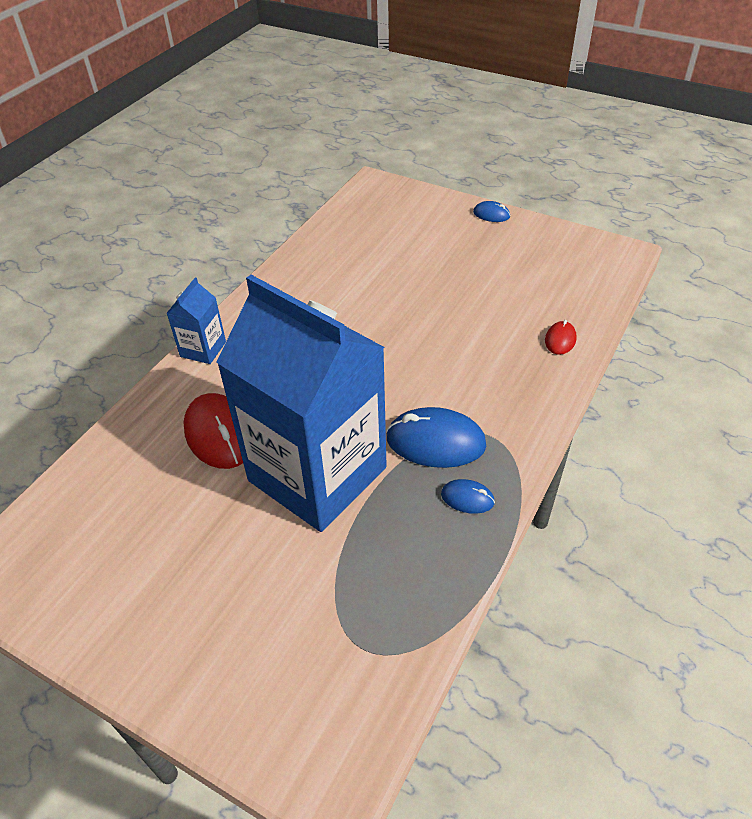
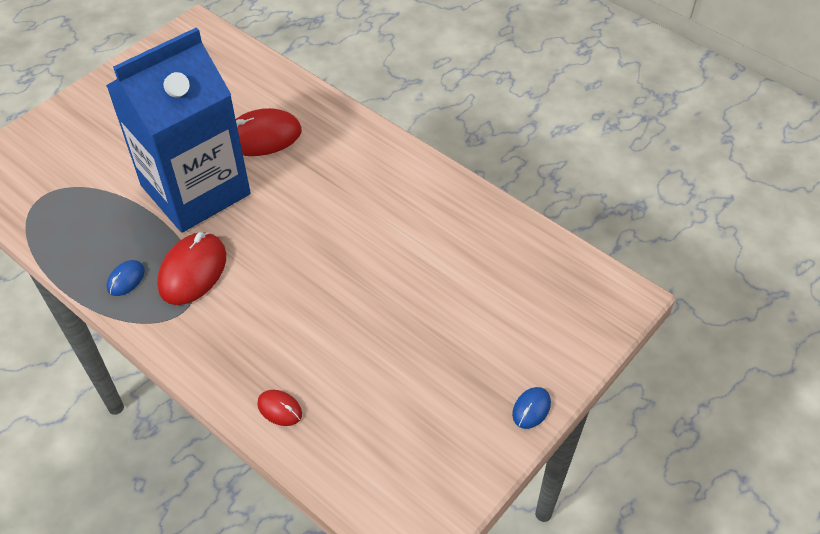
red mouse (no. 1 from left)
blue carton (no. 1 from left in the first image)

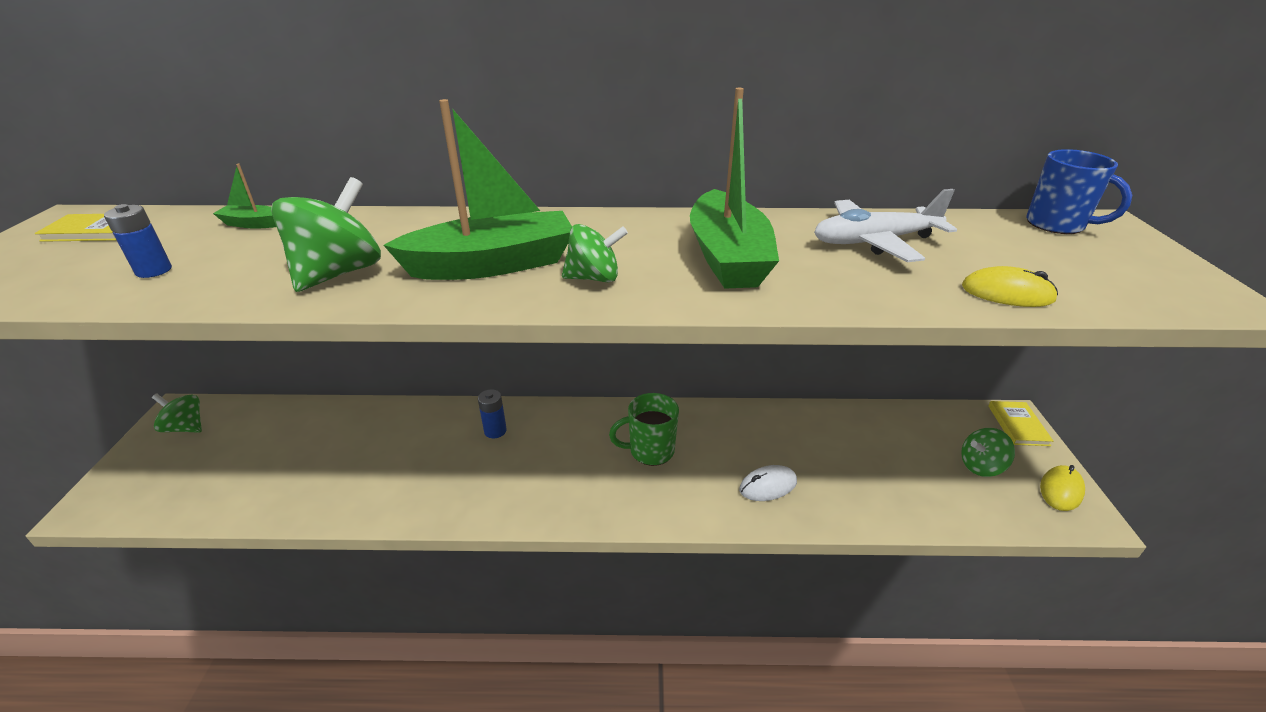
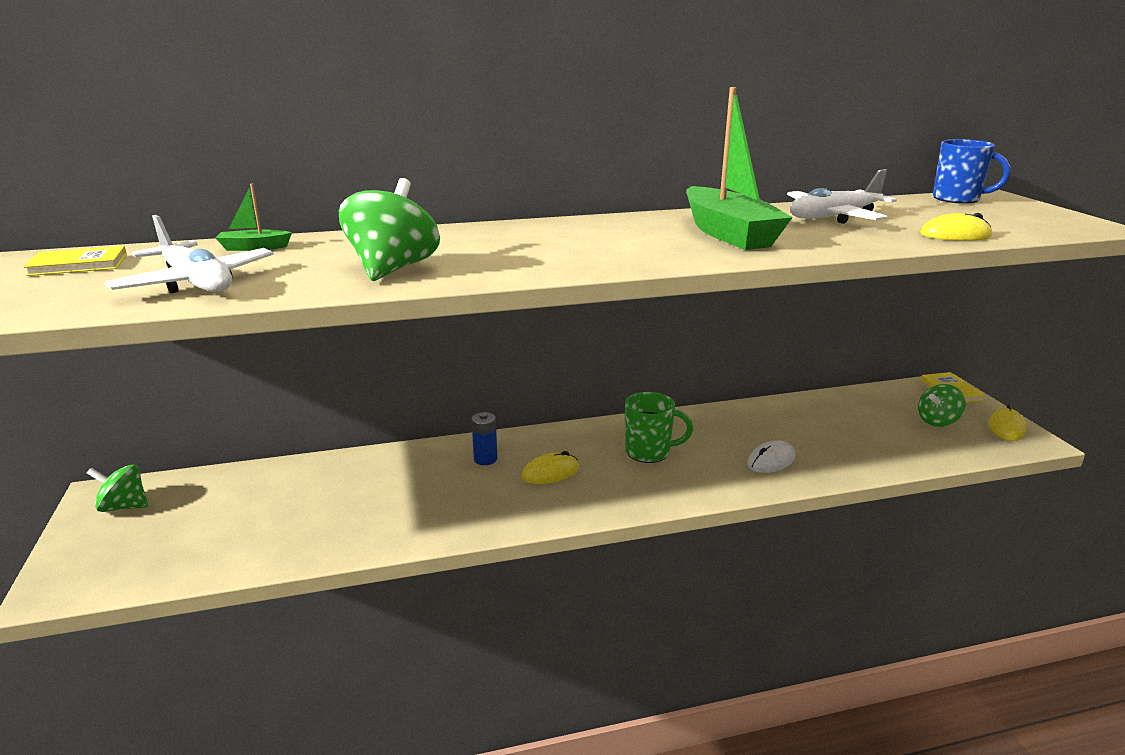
white plane (no. 1 from left)
yellow mouse (no. 1 from left)
green mug
green boat (no. 2 from left in the first image)
green spinning top (no. 3 from left in the first image)

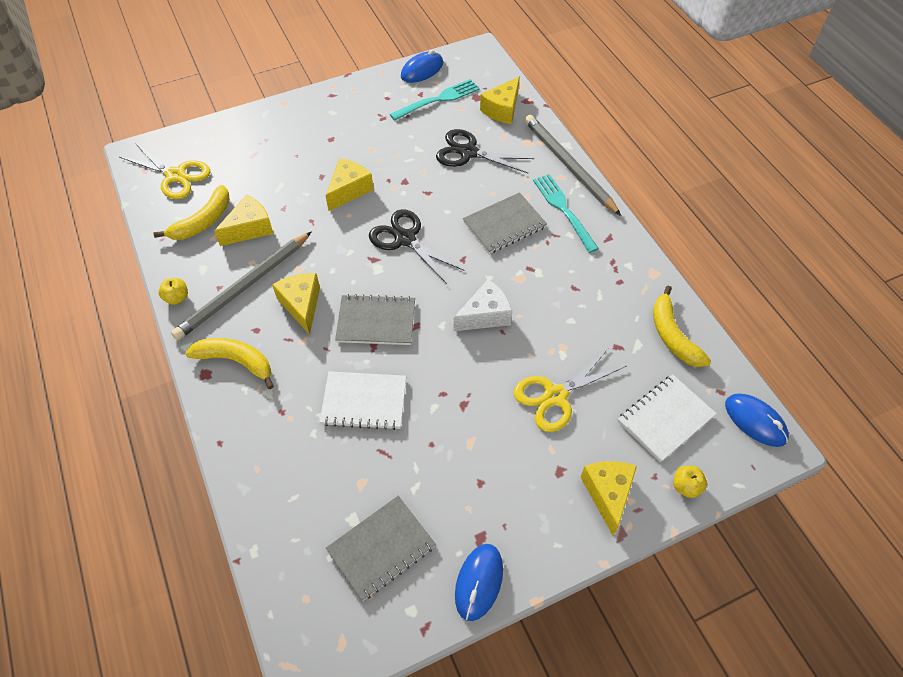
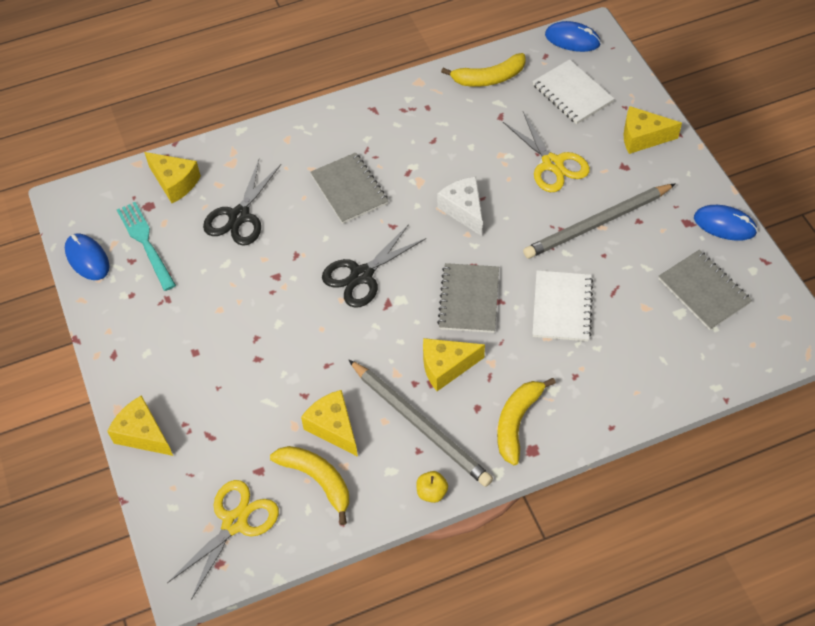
yellow cheese (no. 1 from left)
grey pencil (no. 2 from left)
blue mouse (no. 2 from left)
turquoise fork (no. 2 from left in the first image)
yellow apple (no. 2 from left in the first image)

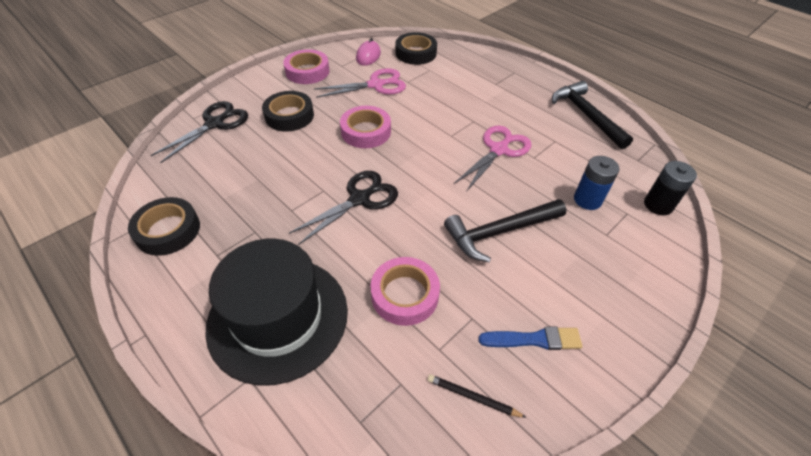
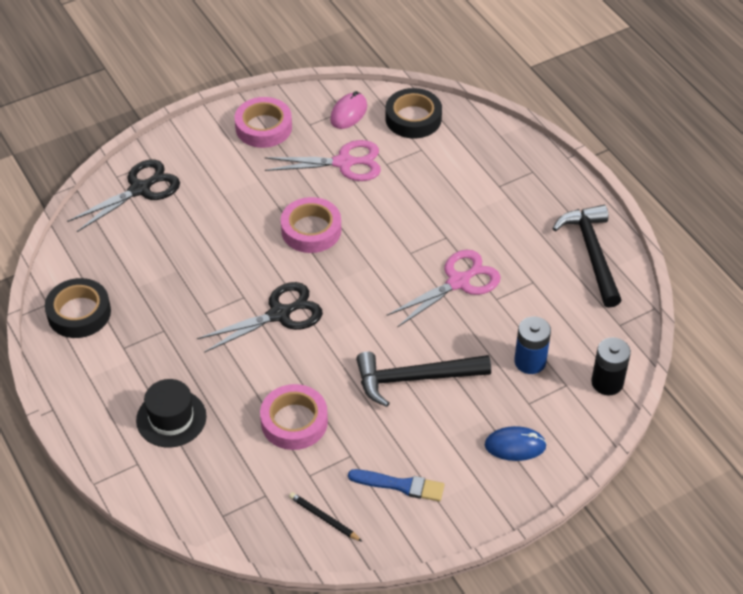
black hat
blue mouse
black tape (no. 2 from left in the first image)

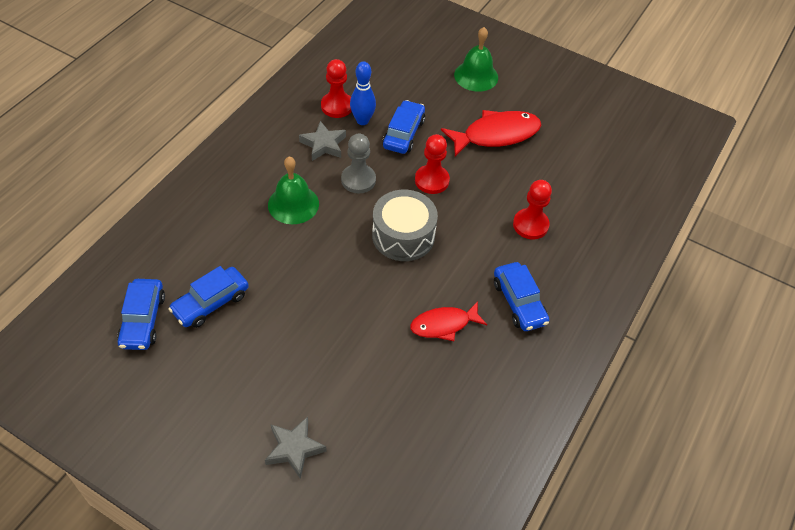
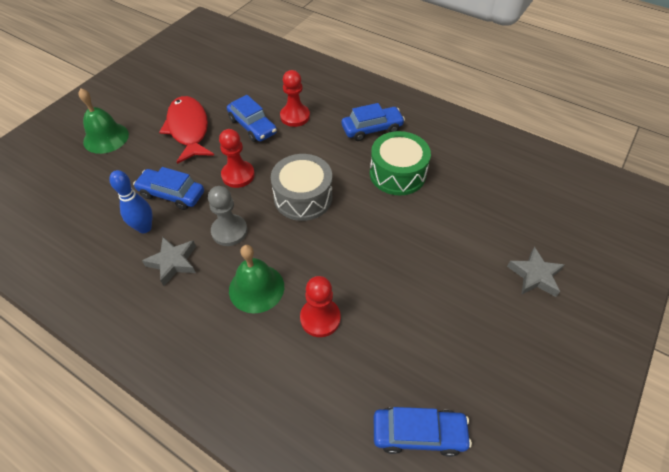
blue car (no. 2 from left)
red pawn (no. 3 from left)
green drum

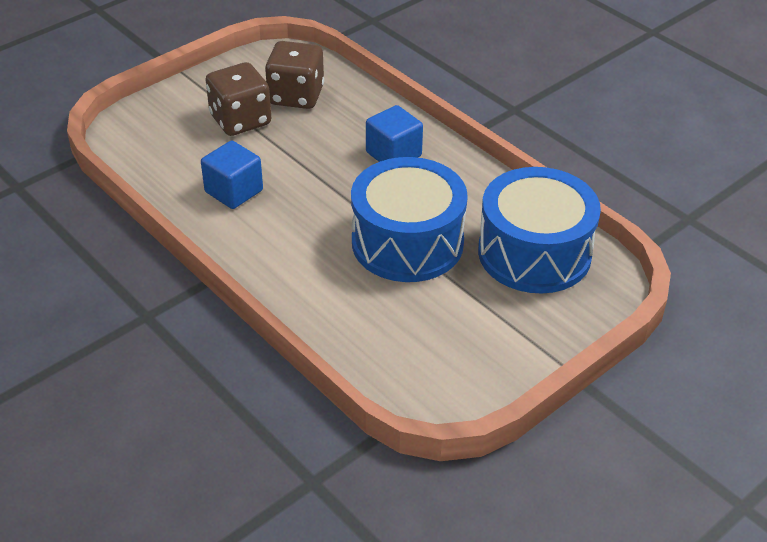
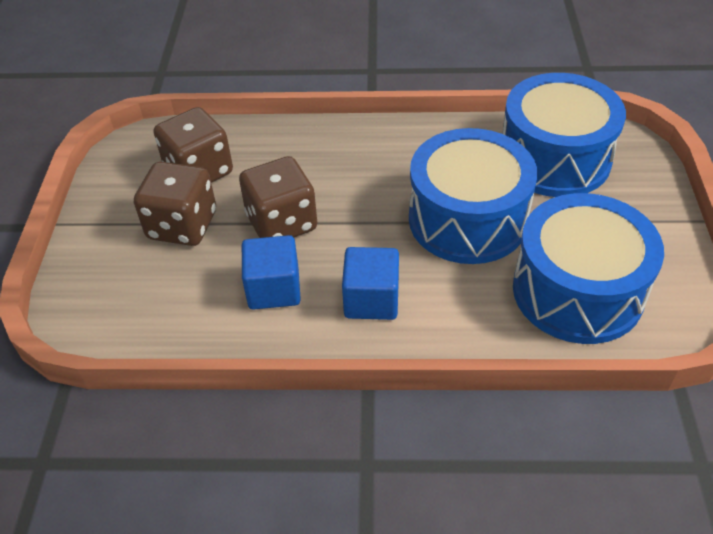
brown dice (no. 3 from left)
blue cube (no. 2 from left)
blue drum (no. 3 from left)

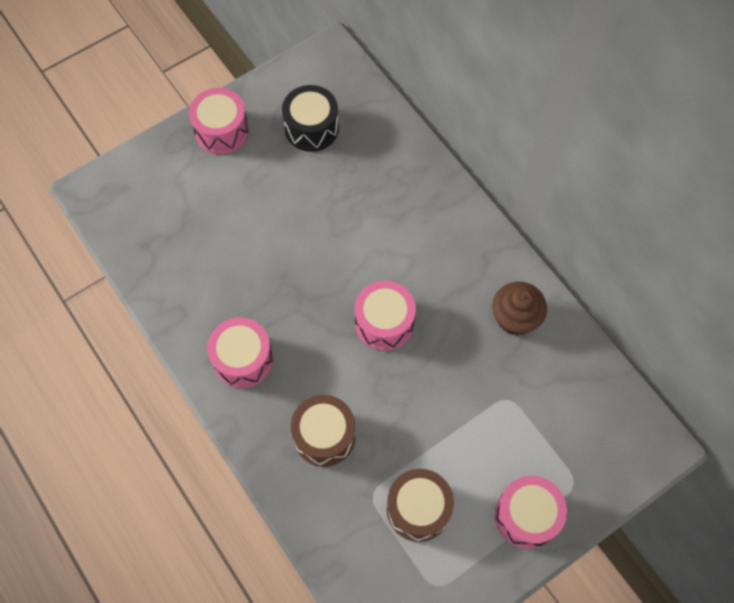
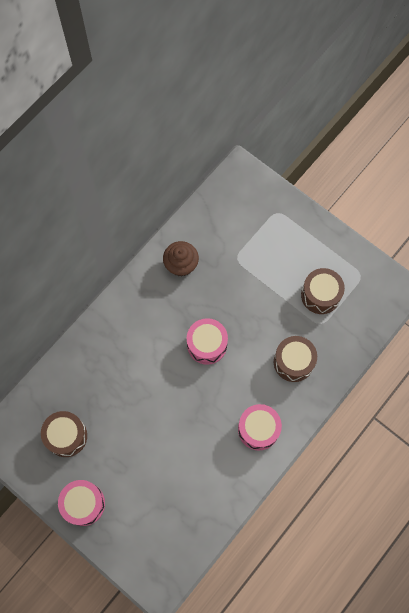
brown drum (no. 1 from left)
pink drum (no. 4 from left in the first image)

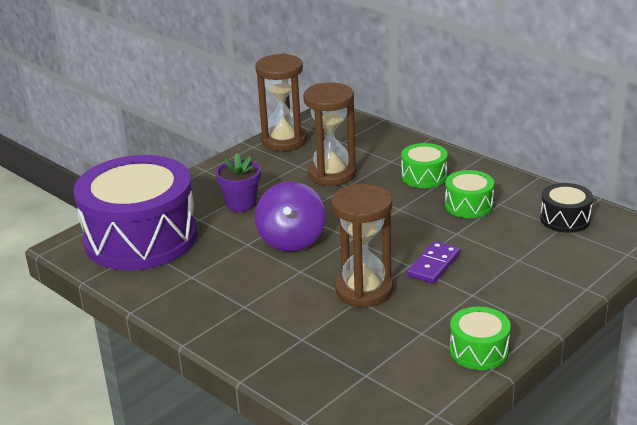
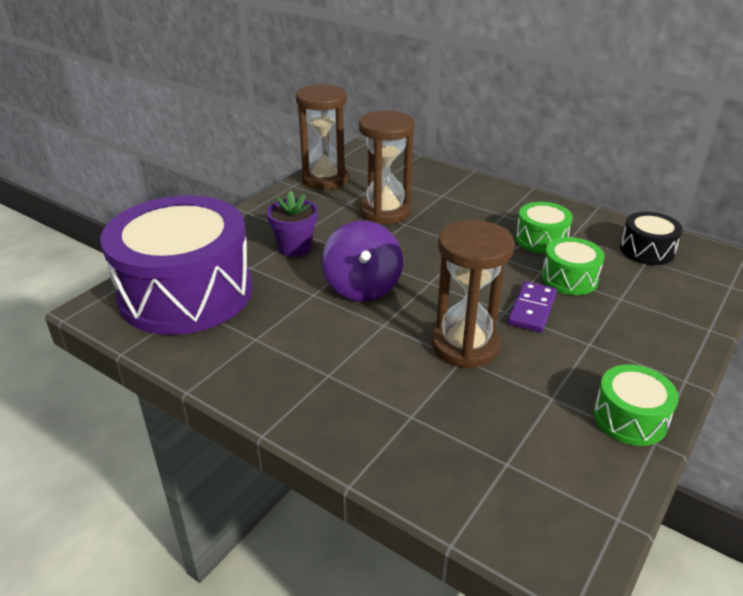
green drum (no. 2 from left)

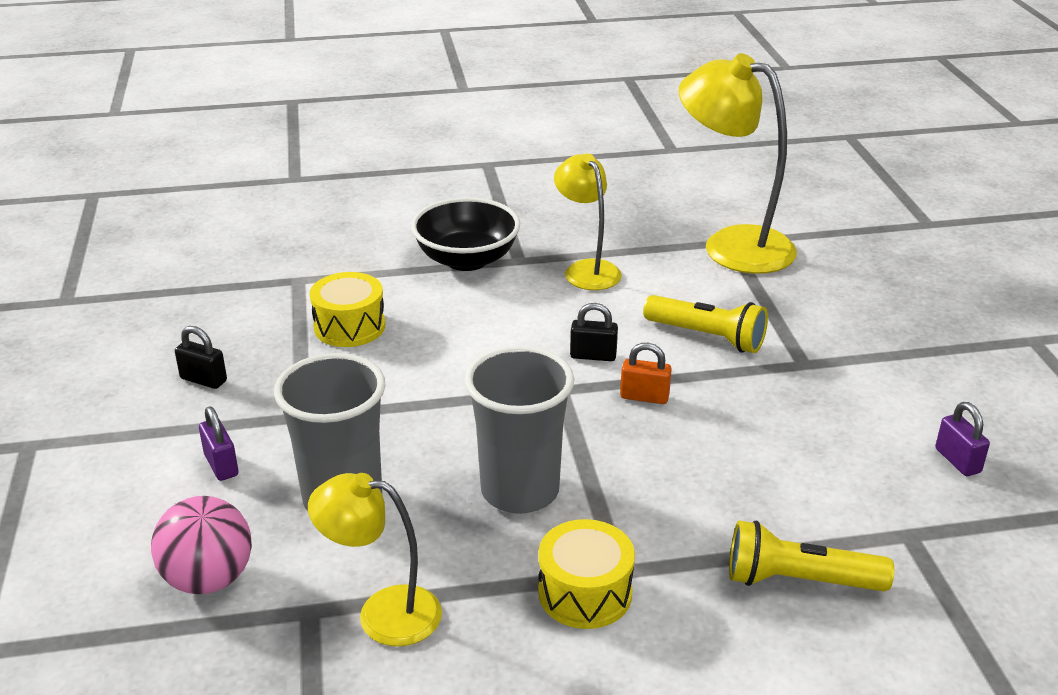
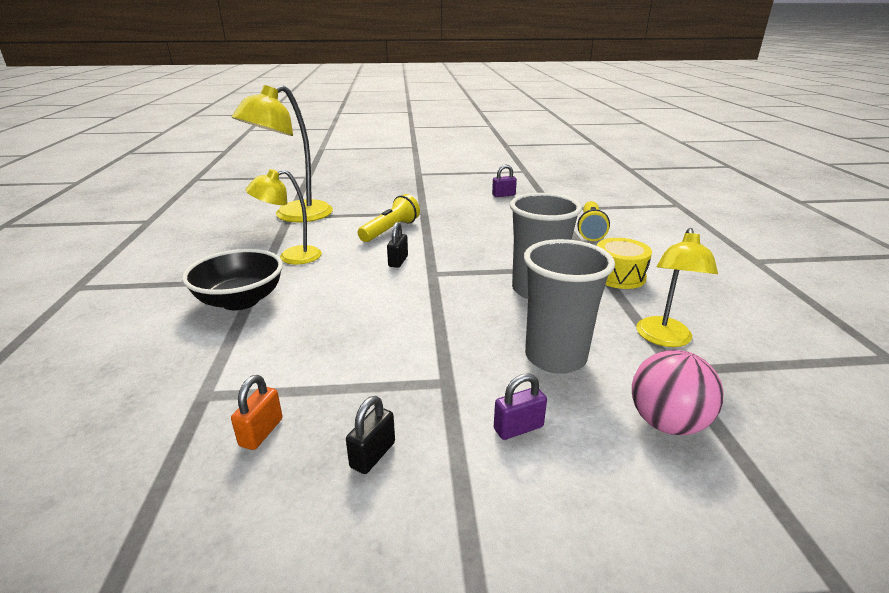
orange padlock
yellow drum (no. 1 from left in the first image)

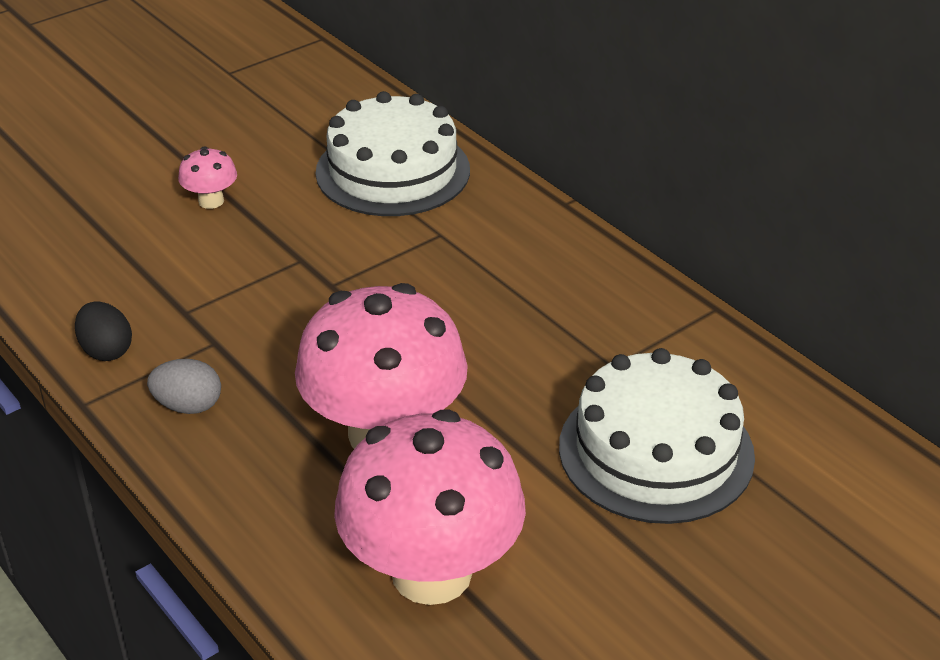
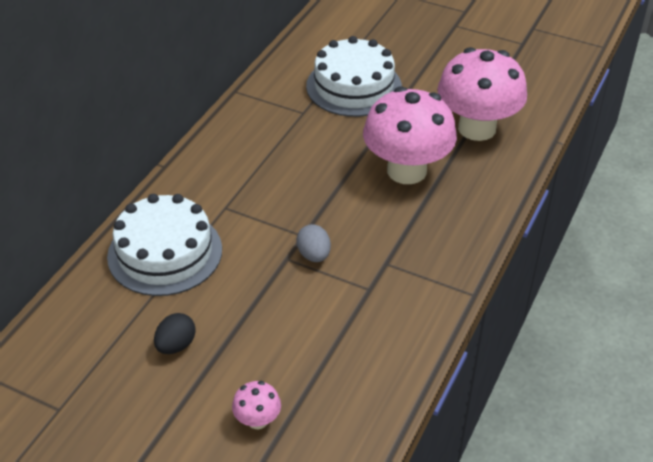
black egg
pink mushroom (no. 1 from left)
grey egg

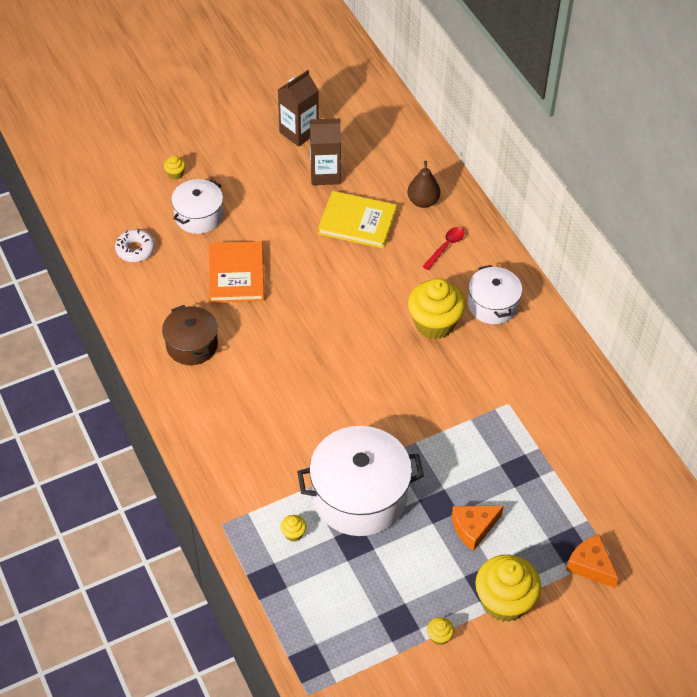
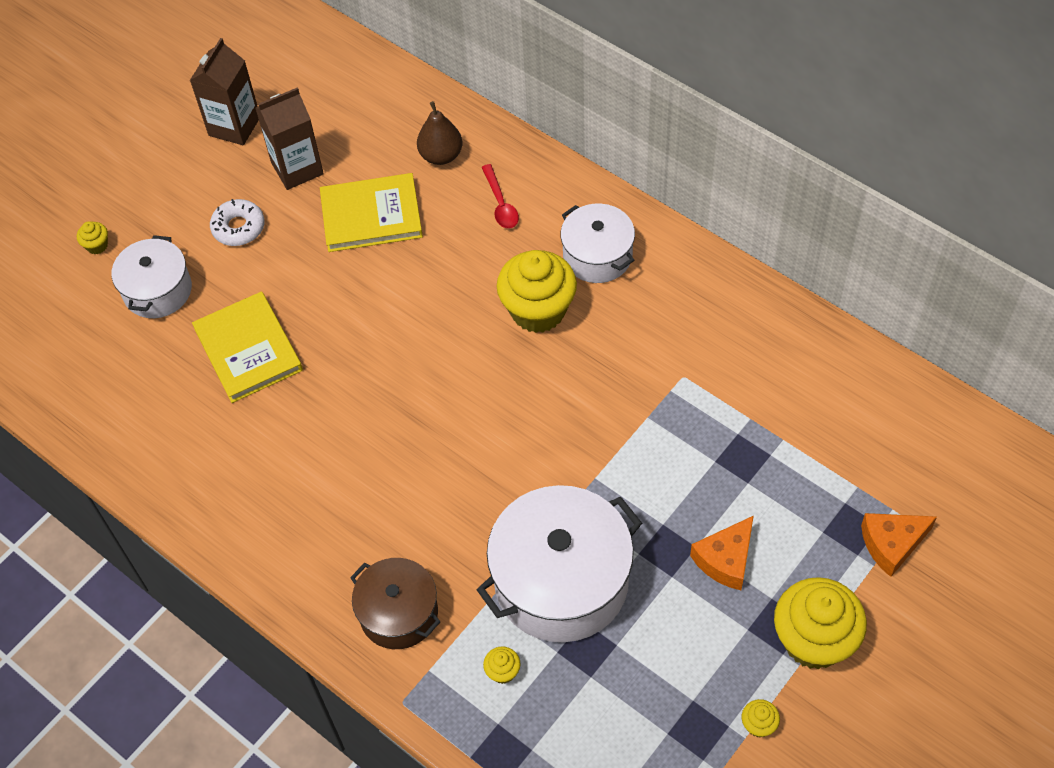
yellow book (no. 1 from left)
white donut
brown pot
red spoon
orange cheese (no. 2 from left)

